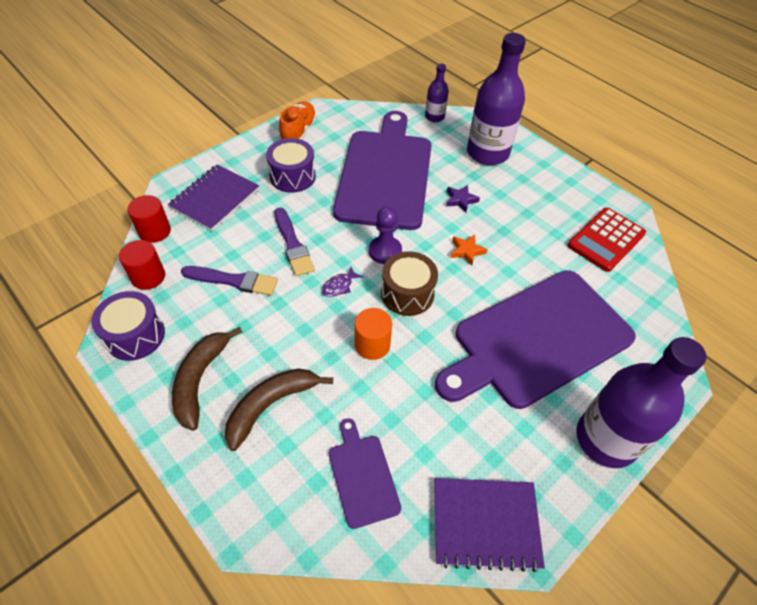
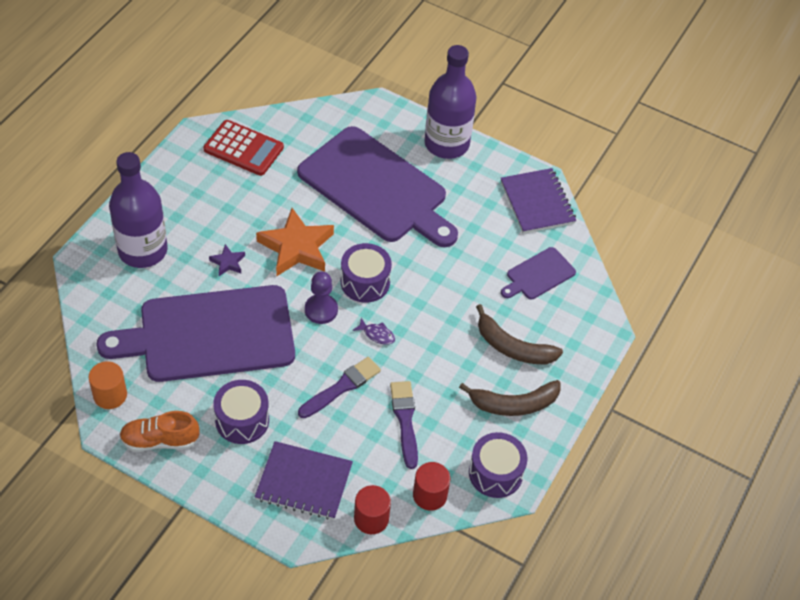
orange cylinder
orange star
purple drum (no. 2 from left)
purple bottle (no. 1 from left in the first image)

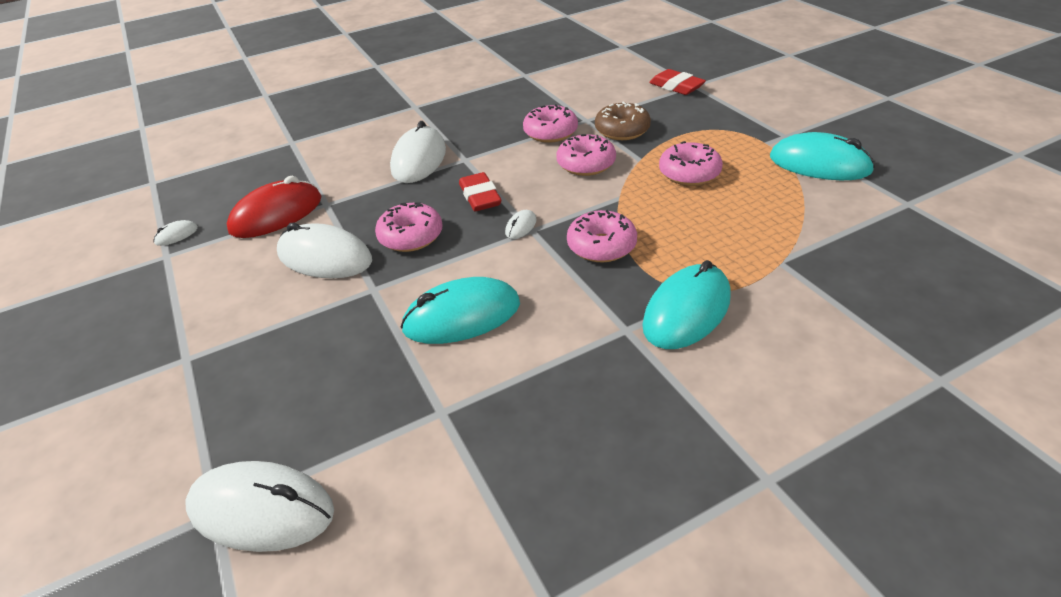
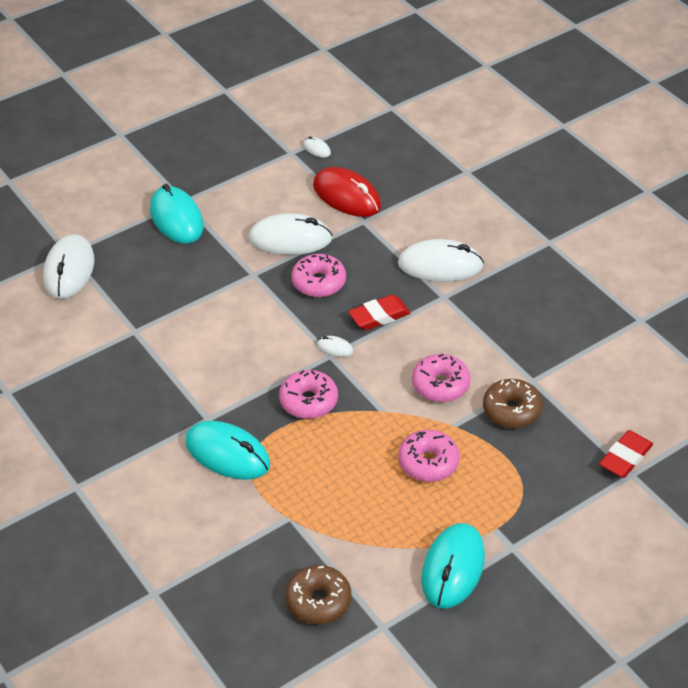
turquoise mouse (no. 1 from left)
white mouse (no. 2 from left)
brown donut (no. 1 from left)
pink donut (no. 2 from left in the first image)

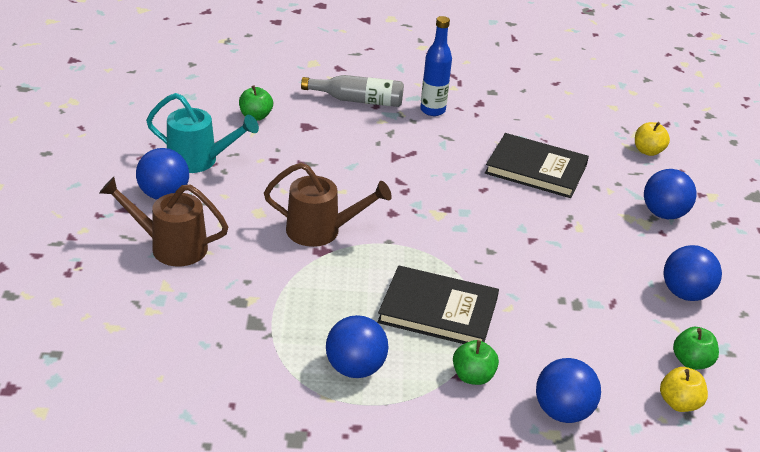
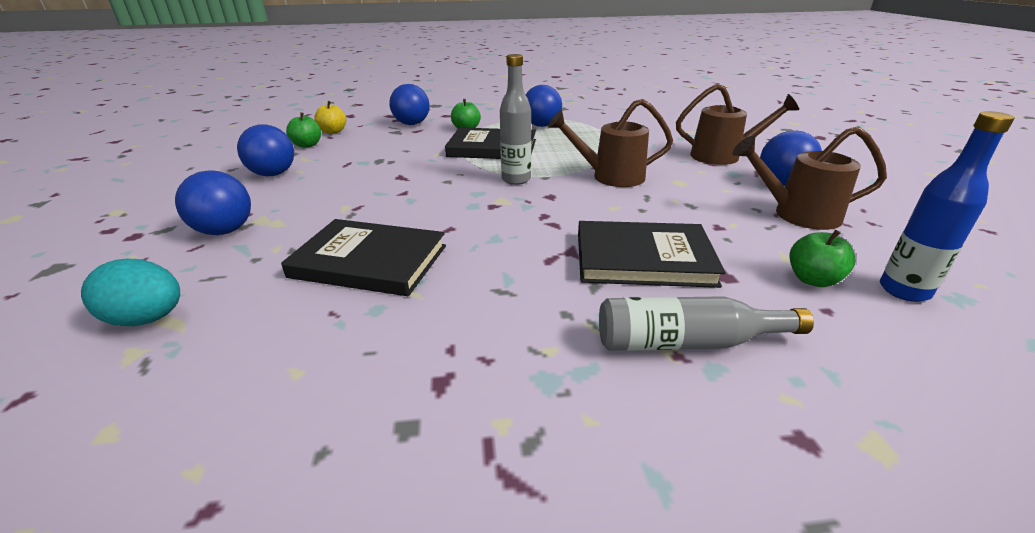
turquoise egg
grey bottle (no. 1 from left)
black book (no. 3 from left)
brown watering can (no. 3 from left)
blue bottle

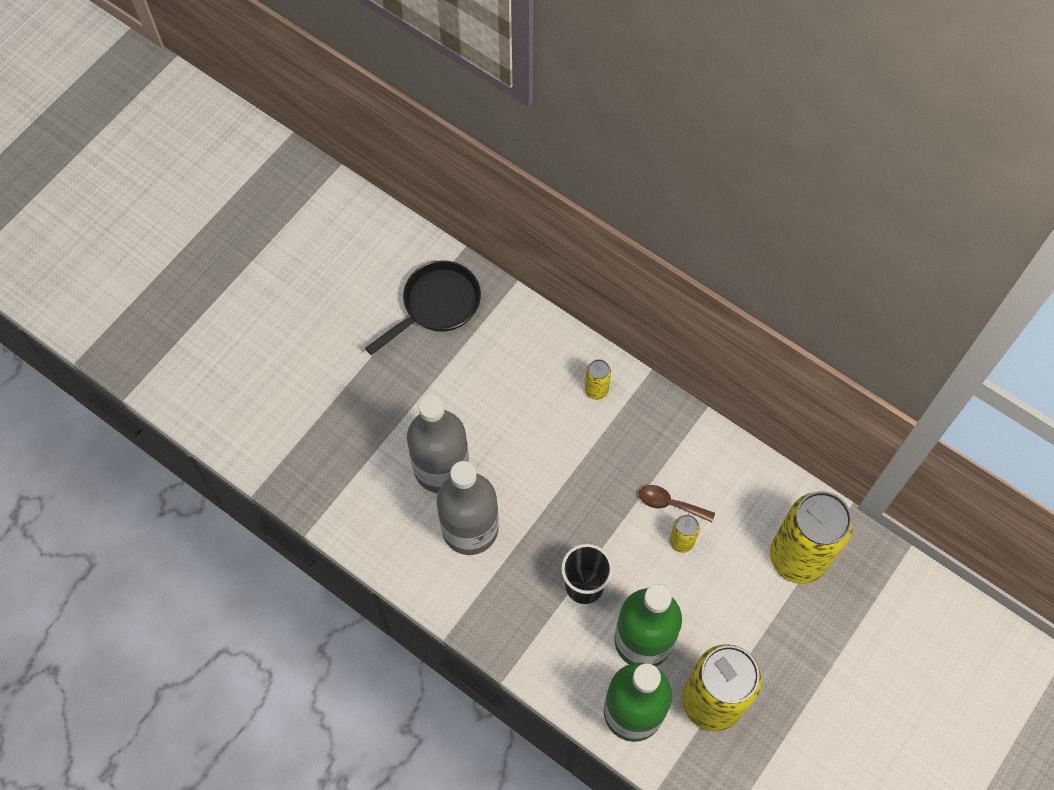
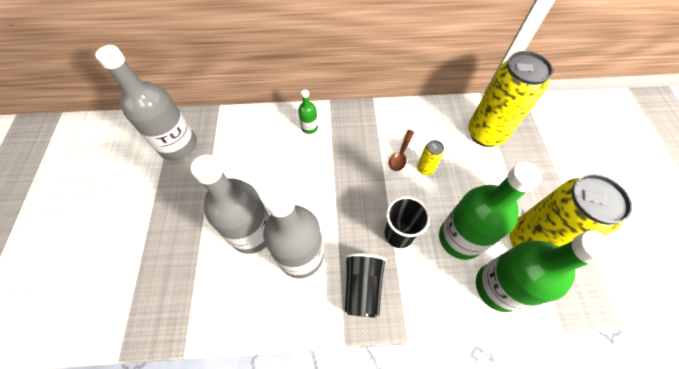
grey bottle (no. 1 from left)
green bottle (no. 1 from left)
black cup (no. 1 from left)
brown spoon

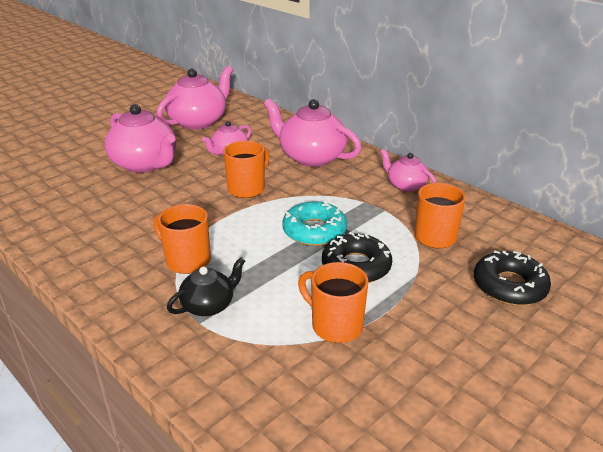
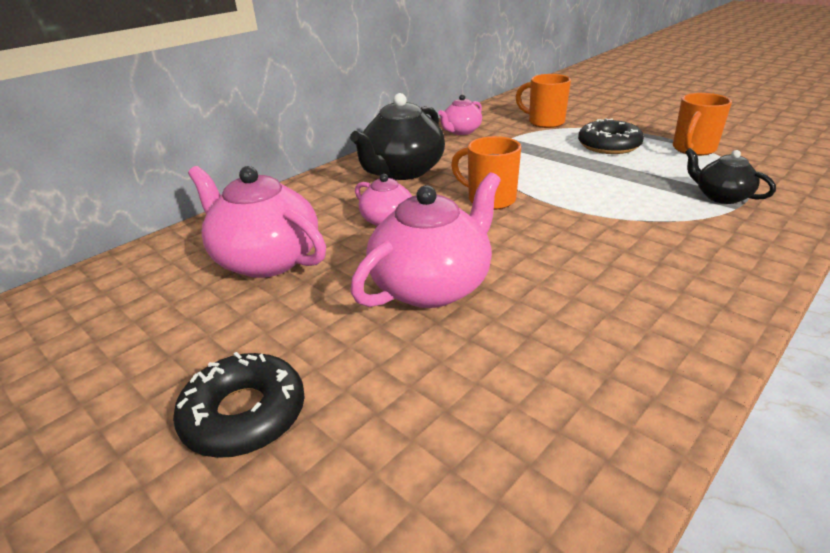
black donut (no. 1 from left)
black teapot (no. 1 from left)
orange mug (no. 1 from left in the first image)
turquoise donut

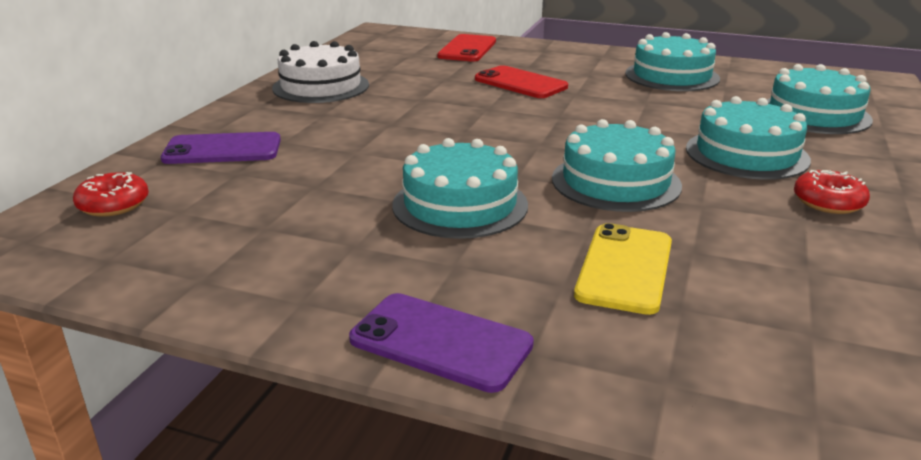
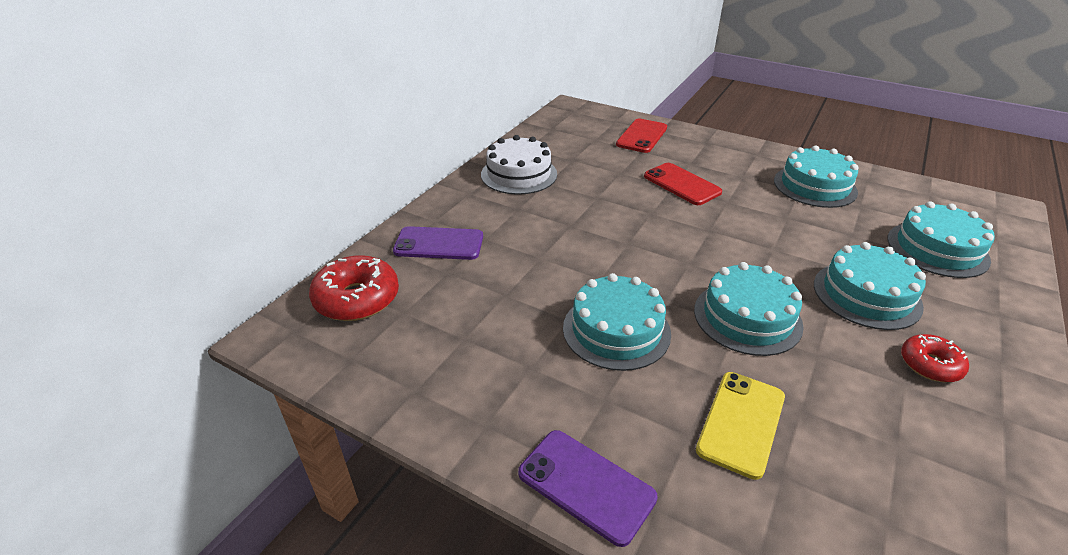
red donut (no. 1 from left)

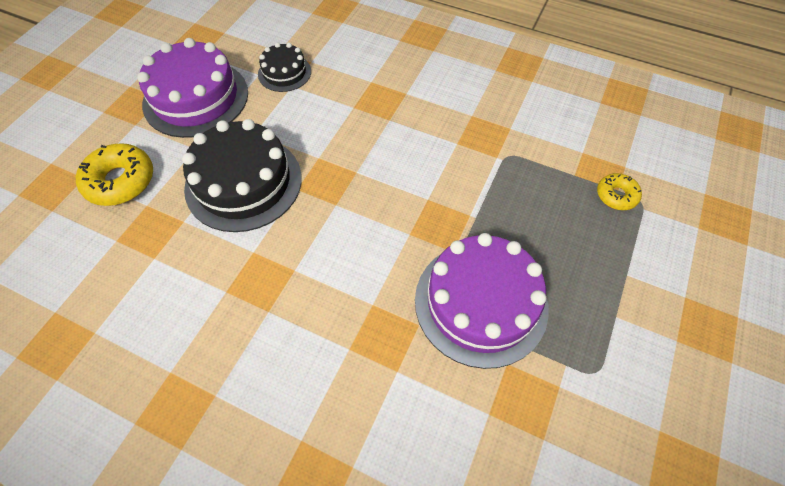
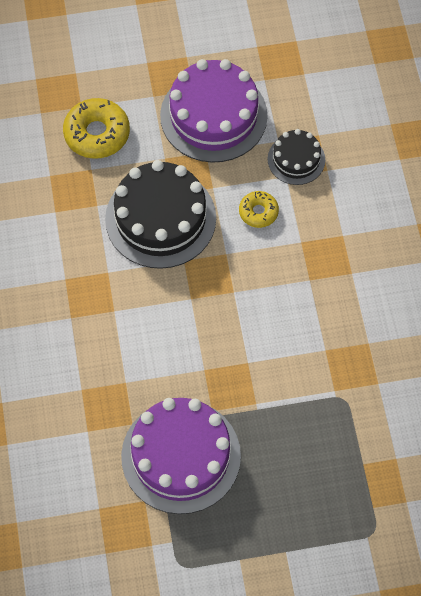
yellow donut (no. 2 from left)

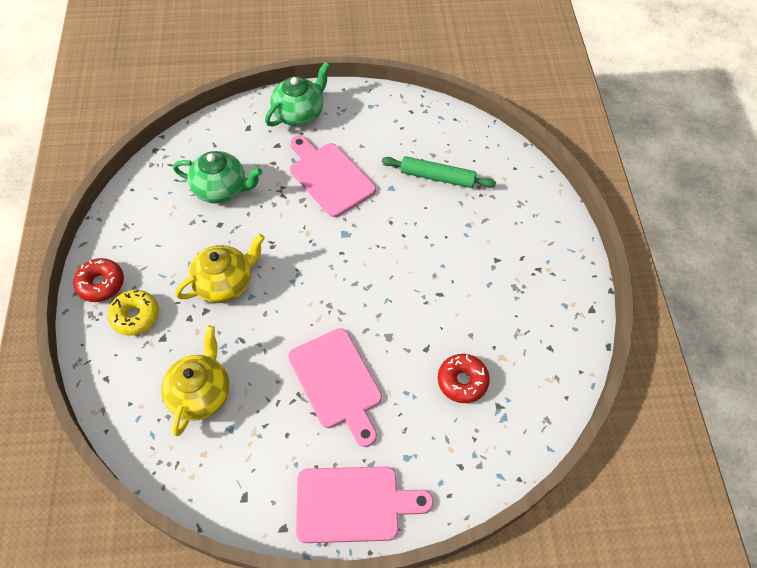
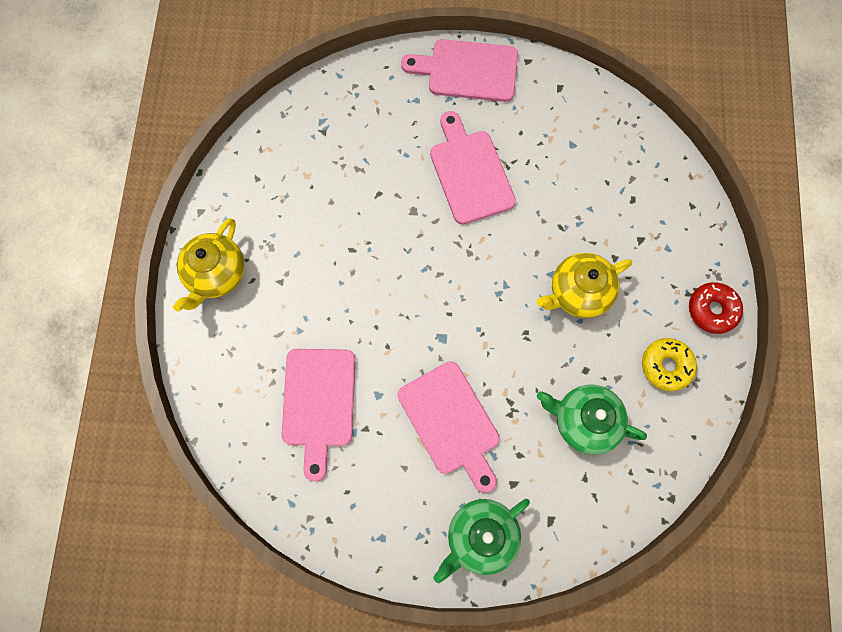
yellow teapot (no. 1 from left)
pink cutting board (no. 1 from left)
yellow donut
red donut (no. 2 from left in the first image)

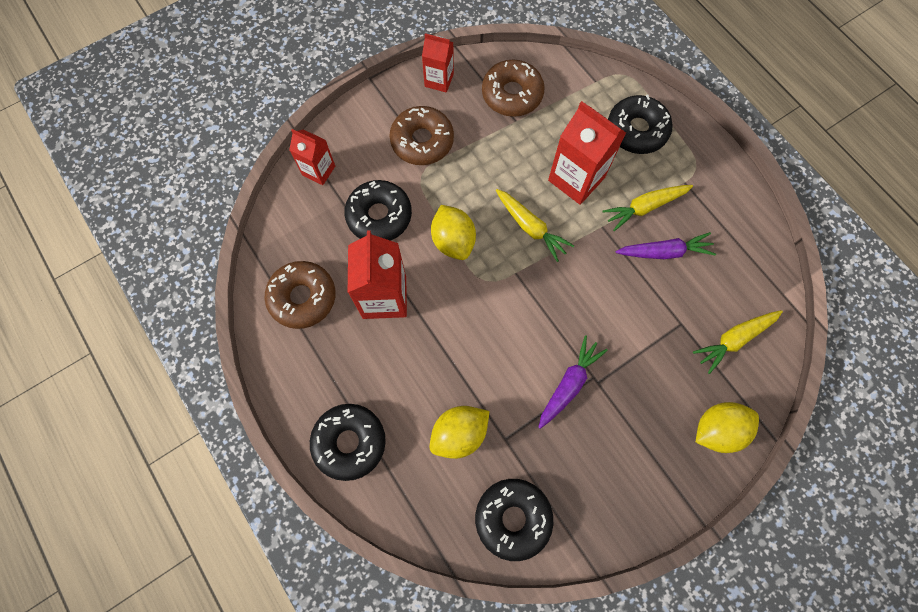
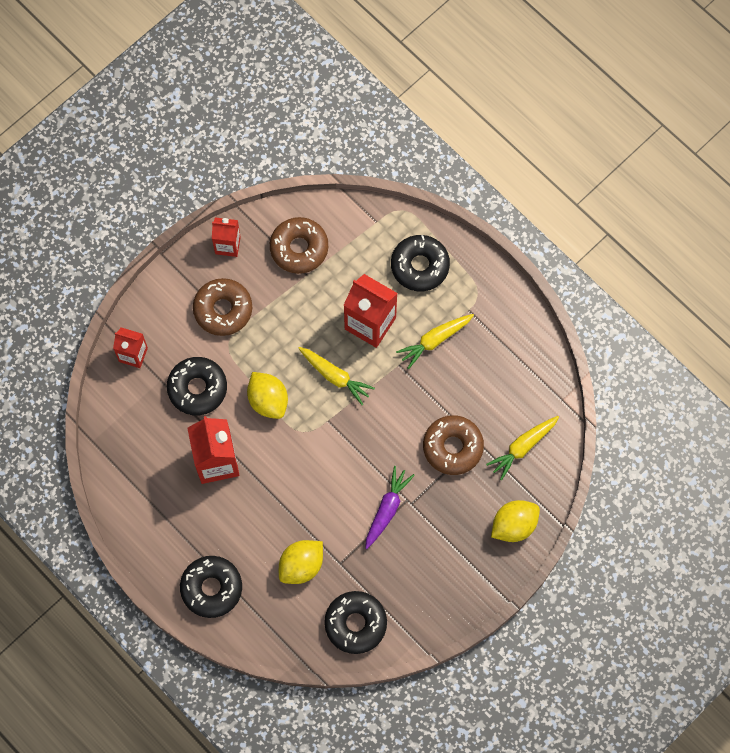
brown donut (no. 3 from left)
purple carrot (no. 2 from left in the first image)

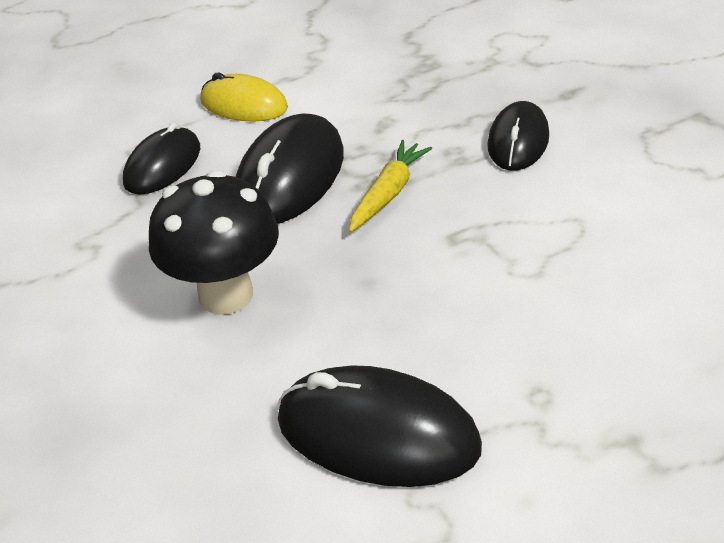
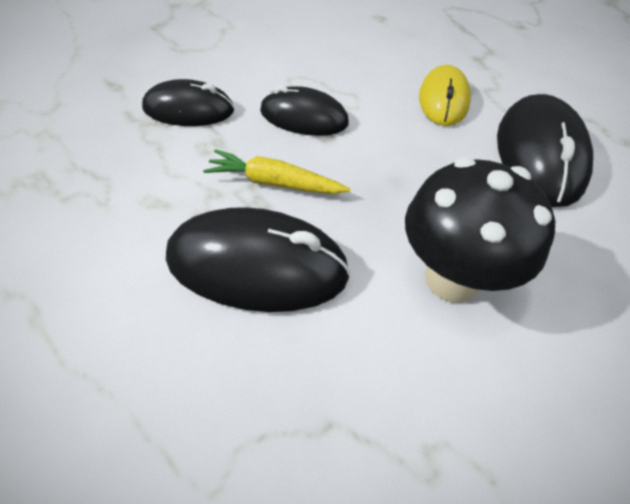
black mouse (no. 3 from left)
yellow mouse

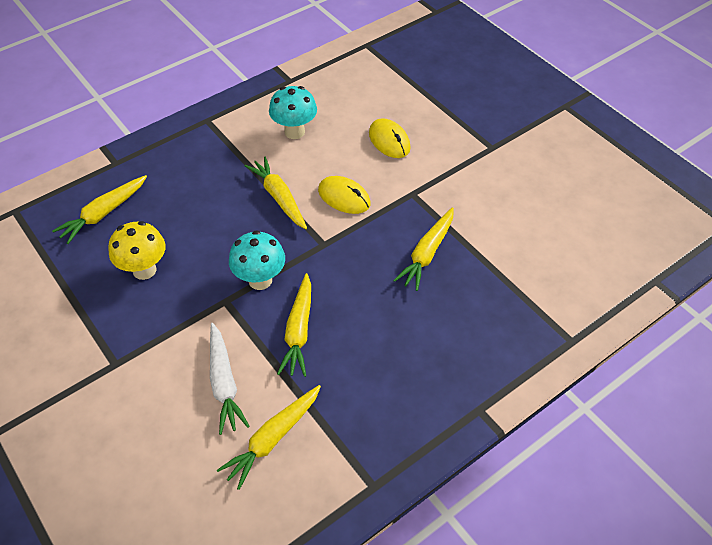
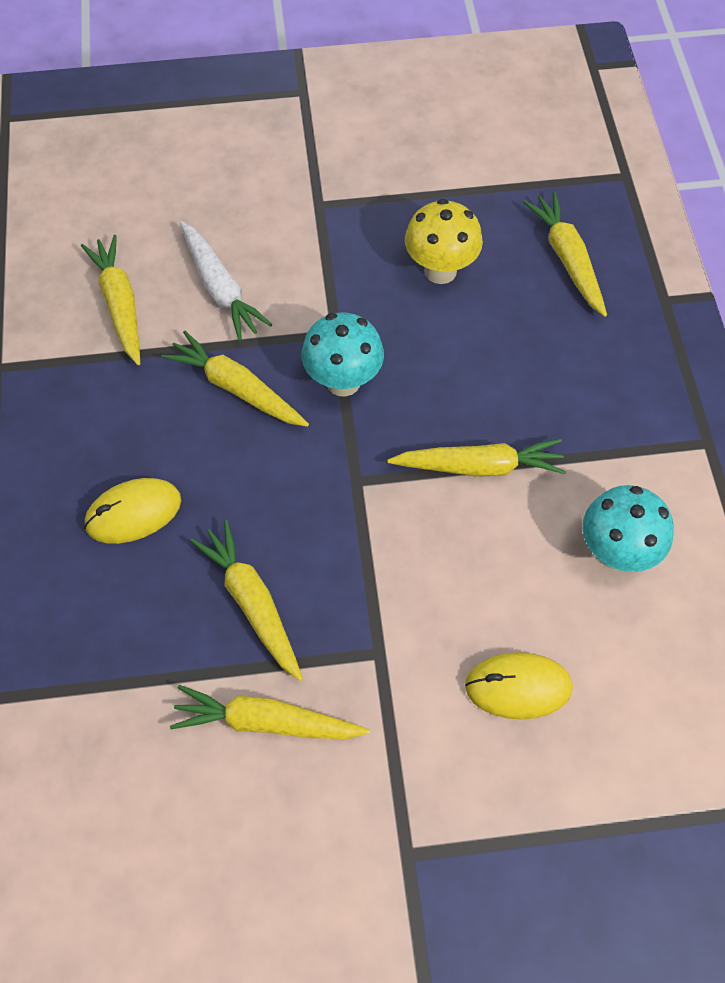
yellow mouse (no. 1 from left)
yellow carrot (no. 4 from left)
white carrot

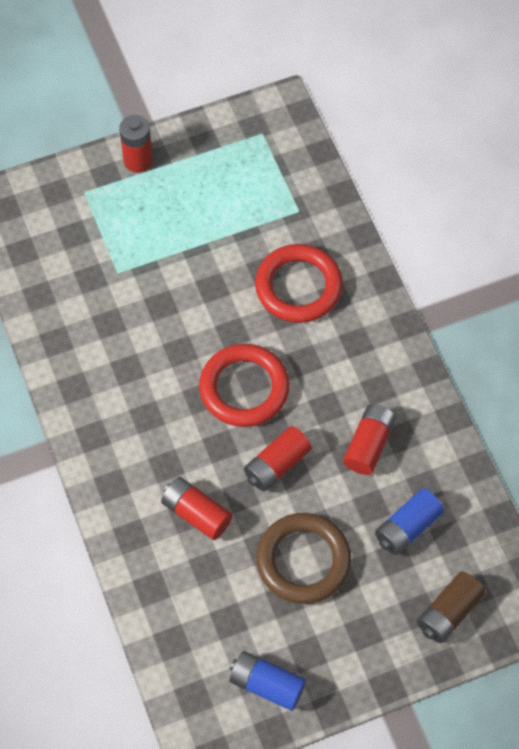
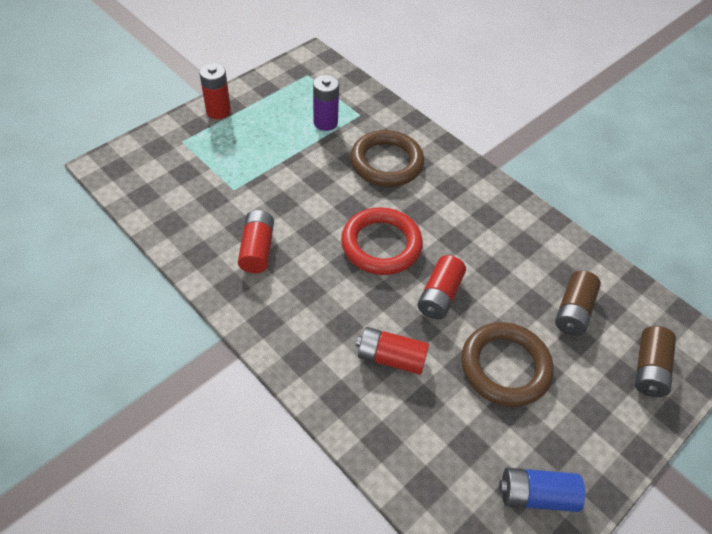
red battery (no. 2 from left)
purple battery
brown ring (no. 1 from left)
brown battery (no. 1 from left)

